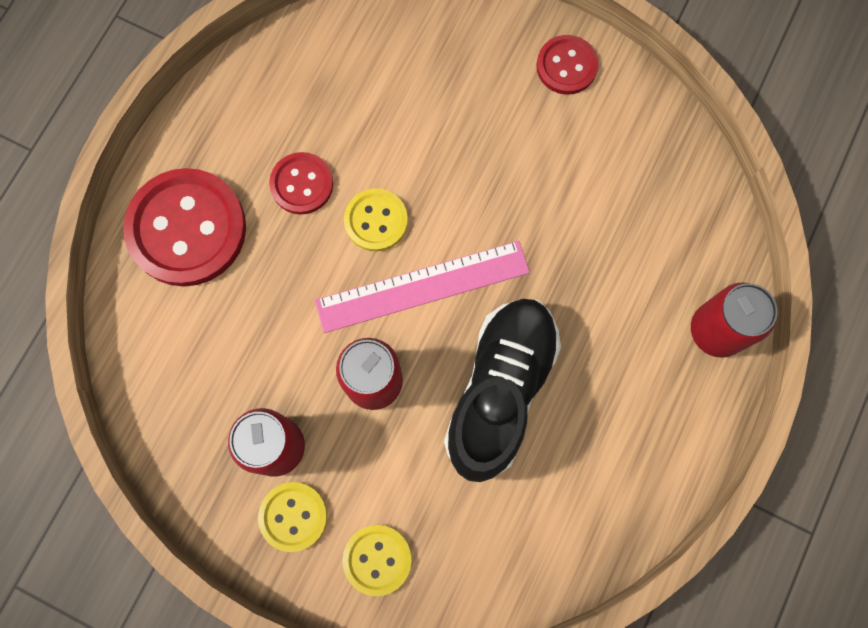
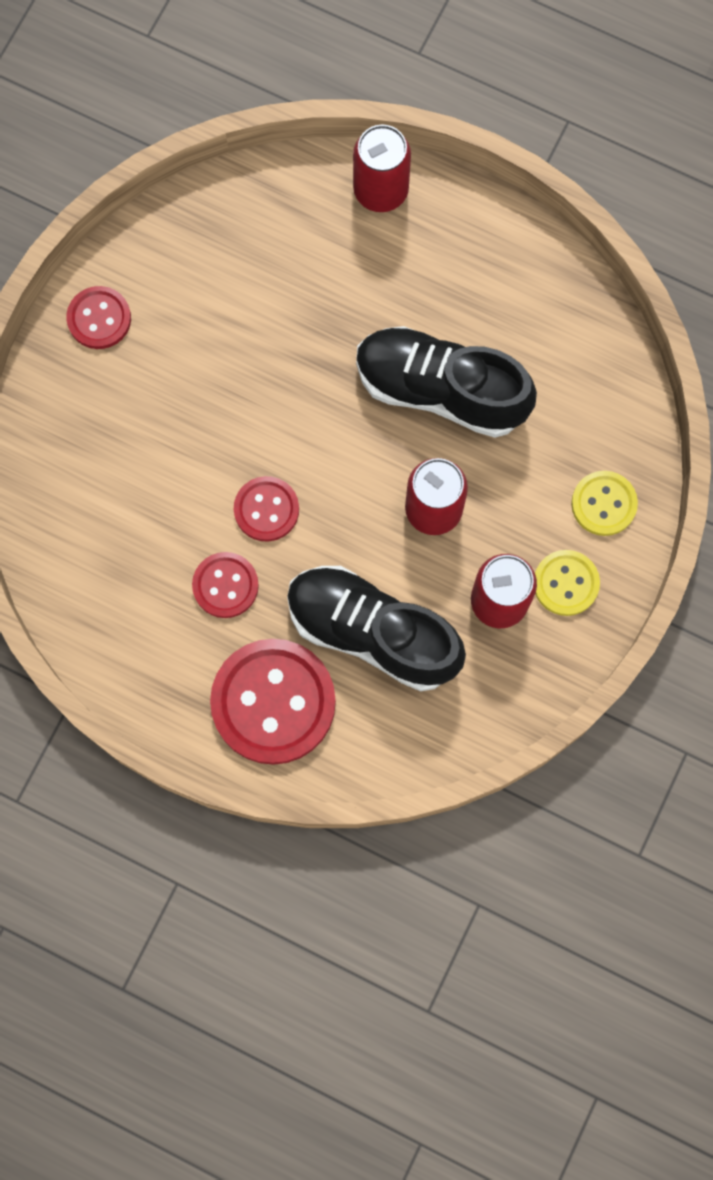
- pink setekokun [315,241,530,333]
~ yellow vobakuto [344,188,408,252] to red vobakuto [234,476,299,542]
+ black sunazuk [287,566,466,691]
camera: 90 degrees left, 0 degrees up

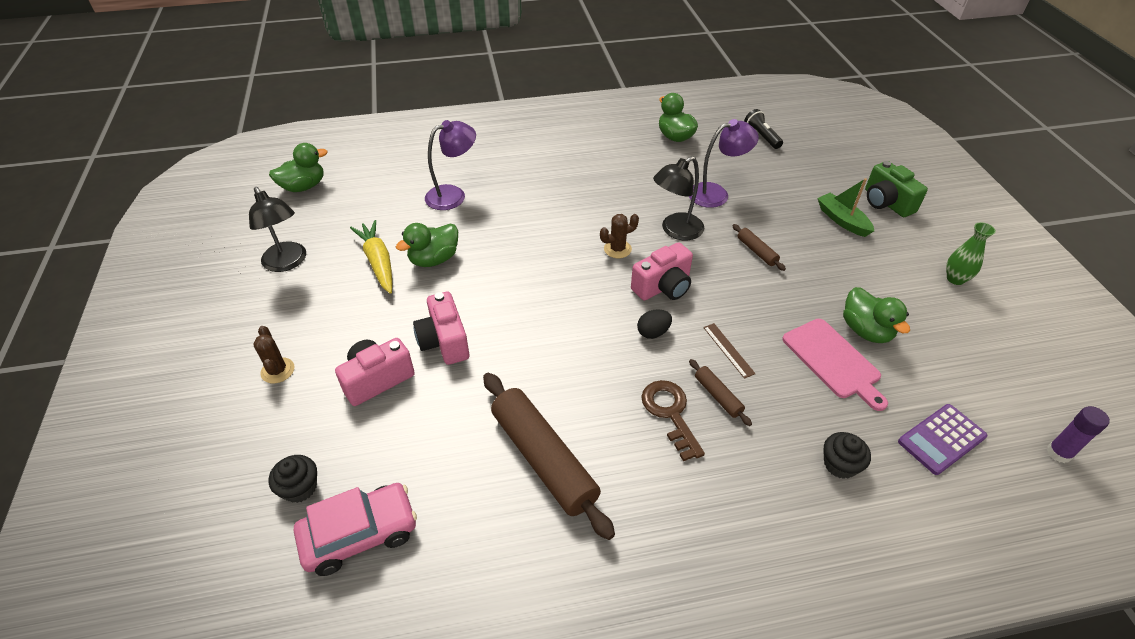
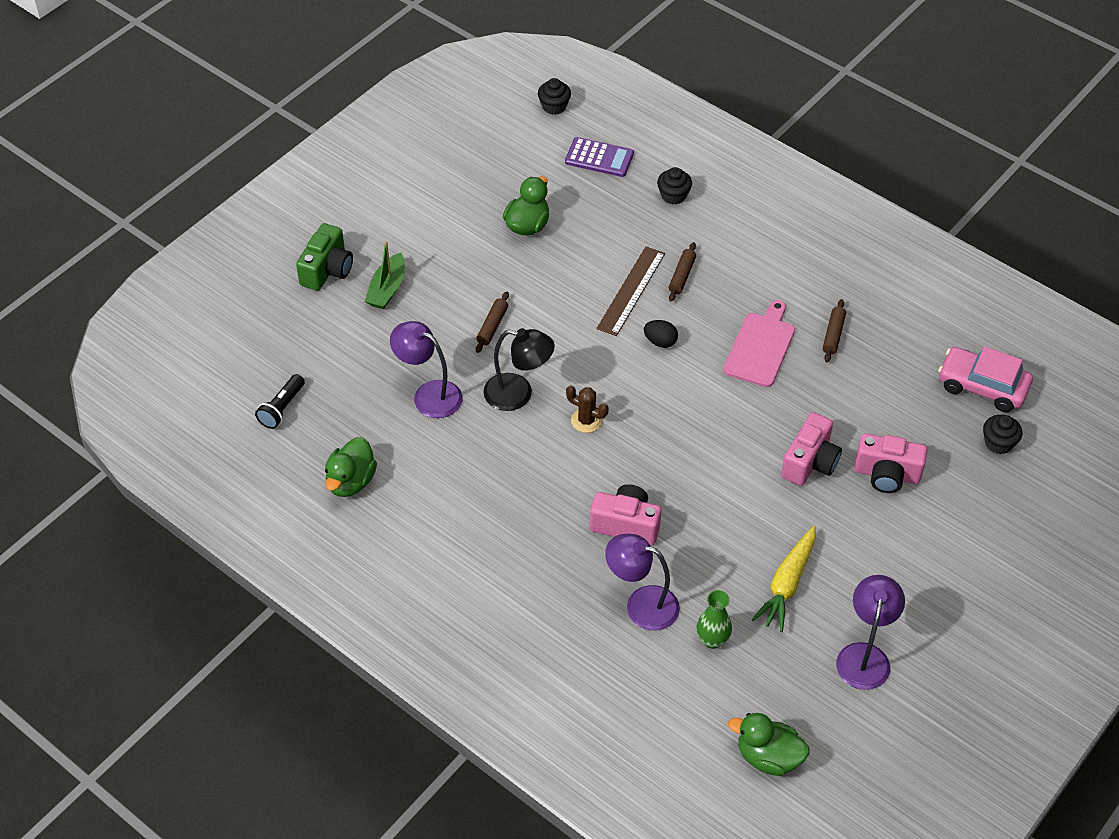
~ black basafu [249,187,306,272] to purple basafu [836,575,905,690]
- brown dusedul [253,326,294,383]
- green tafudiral [396,223,458,267]
~ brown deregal [483,373,615,540] = [823,299,846,362] x0.45
~ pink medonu [631,242,693,300] to [590,484,661,545]
- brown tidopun [641,380,705,461]
~ brown setekokun [703,323,756,379] = [596,246,665,336] x1.79
~ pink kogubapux [782,319,888,411] to [723,300,795,387]
~ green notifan [946,222,996,285] to [697,590,732,649]
~ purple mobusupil [1046,406,1110,463] to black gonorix [538,78,571,115]
camera: 130 degrees left, 5 degrees up

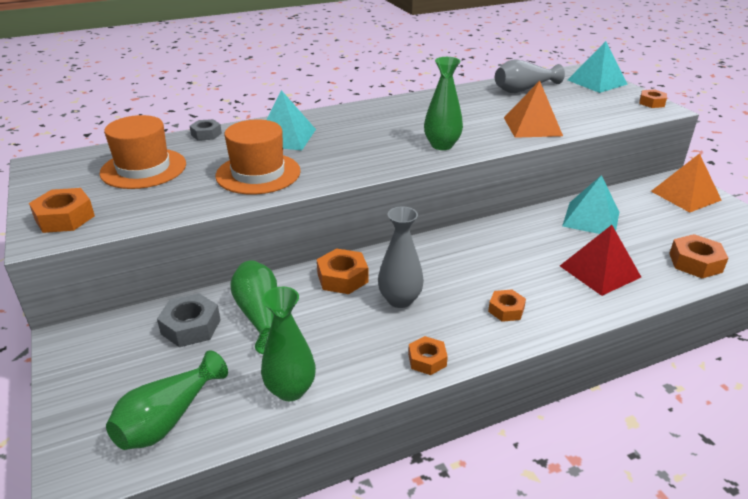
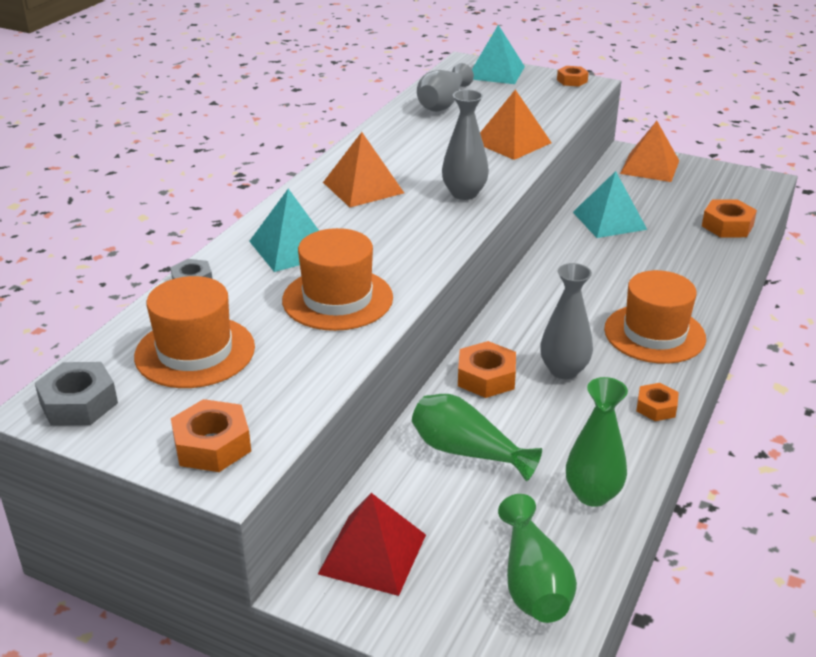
~ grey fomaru [157,293,221,347] to [35,362,118,426]
~ green notifan [424,57,463,150] to grey notifan [442,90,489,200]
~ orange fomaru [488,289,526,322] to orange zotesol [604,270,706,364]
~ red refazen [560,225,641,296] to [318,493,426,596]
+ orange refazen [323,132,404,207]
camera: 40 degrees left, 0 degrees up

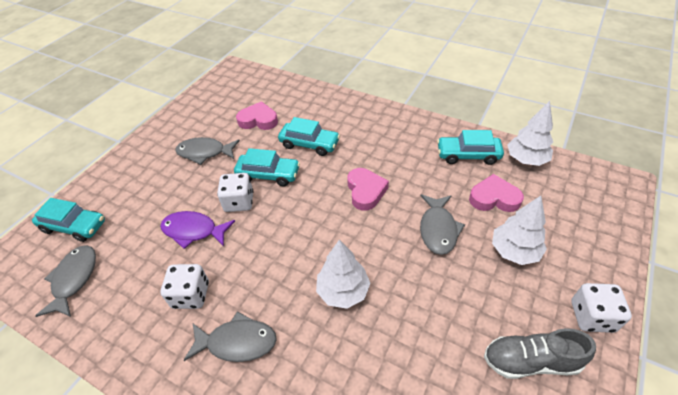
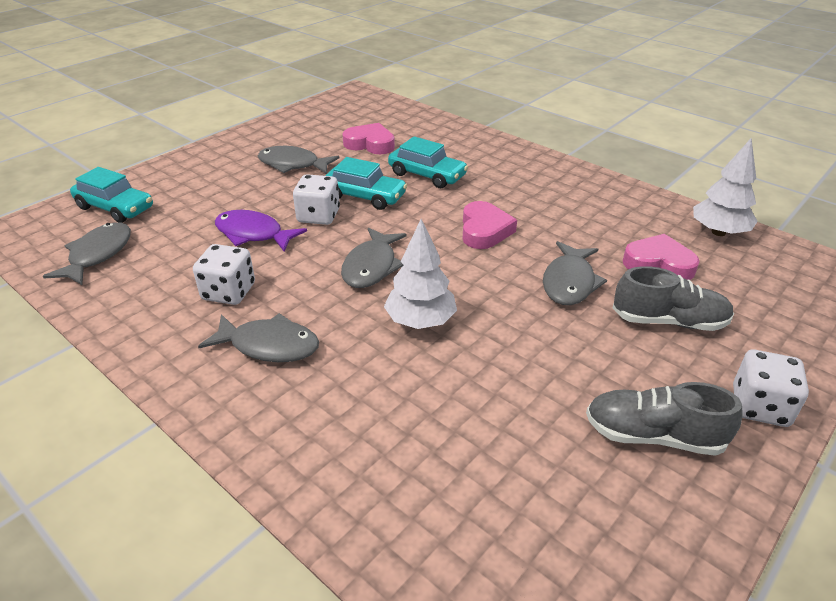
- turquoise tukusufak [437,130,504,165]
~ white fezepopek [492,196,547,265] to grey sunazuk [613,266,734,331]
+ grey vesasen [341,228,406,288]
camera: 10 degrees right, 10 degrees down

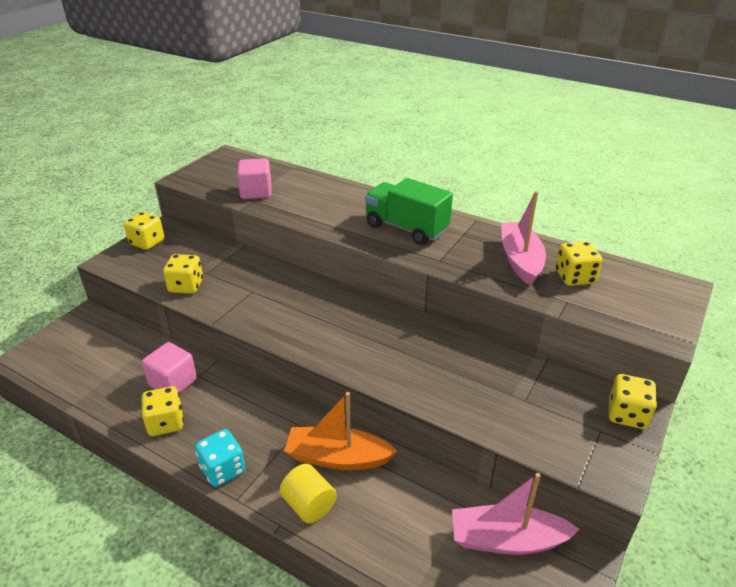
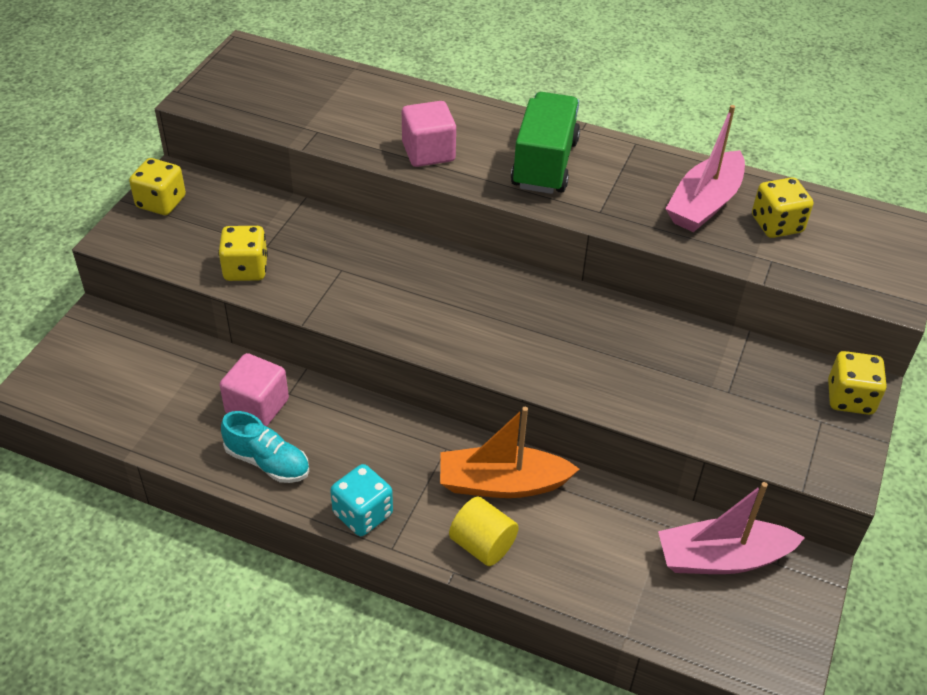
~ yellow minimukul [141,386,184,436] to turquoise sunazuk [221,411,309,483]
~ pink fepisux [237,158,272,199] to [402,101,456,167]
~ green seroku [365,178,453,245] = [511,92,580,194] 75 degrees clockwise
~ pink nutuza [501,191,546,286] = [666,105,745,232] 135 degrees counterclockwise
camera: 10 degrees left, 10 degrees up

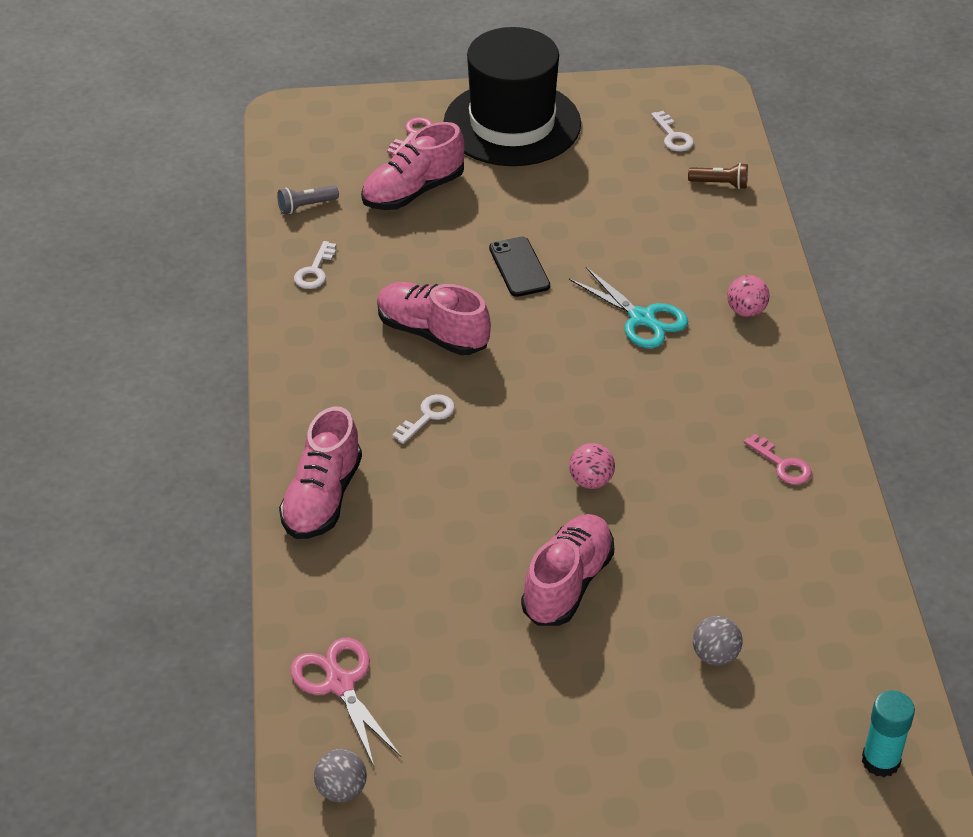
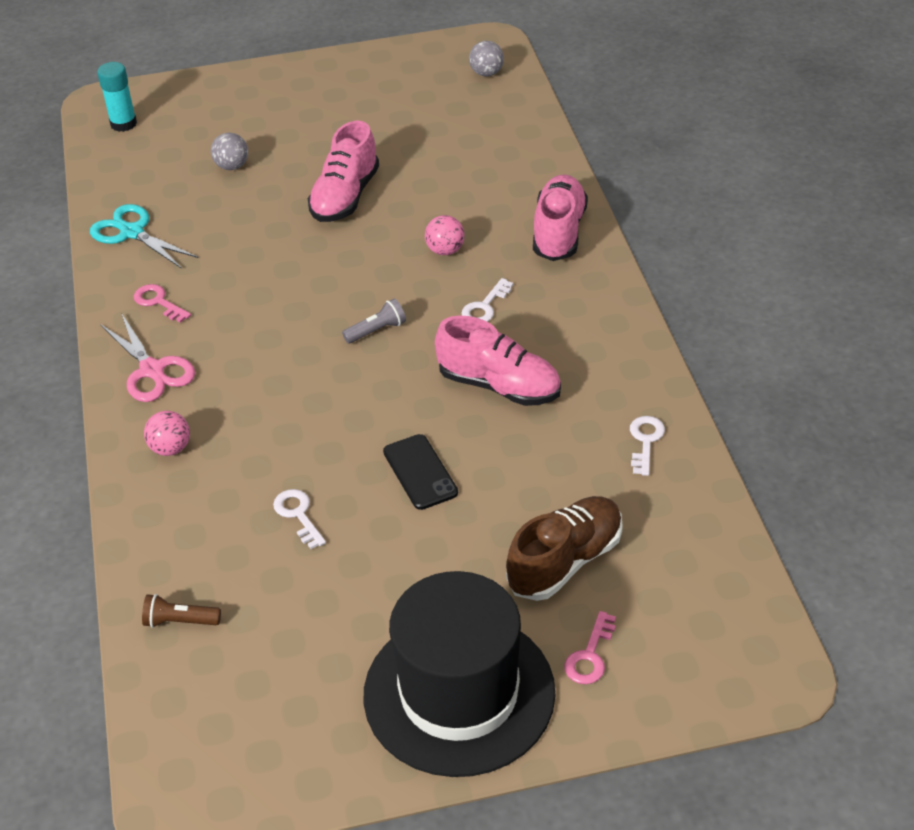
~ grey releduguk [277,186,339,214] to [342,299,406,344]
~ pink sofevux [290,638,401,766] to [100,313,195,402]
~ pink sunazuk [361,122,464,210] to brown sunazuk [506,496,623,601]
~ turquoise sofevux [569,267,688,349] to [90,204,198,269]
~ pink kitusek [569,443,615,489] to [425,215,465,255]
~ white tidopun [651,111,694,152] to [273,489,326,549]
camera: 175 degrees right, 0 degrees up

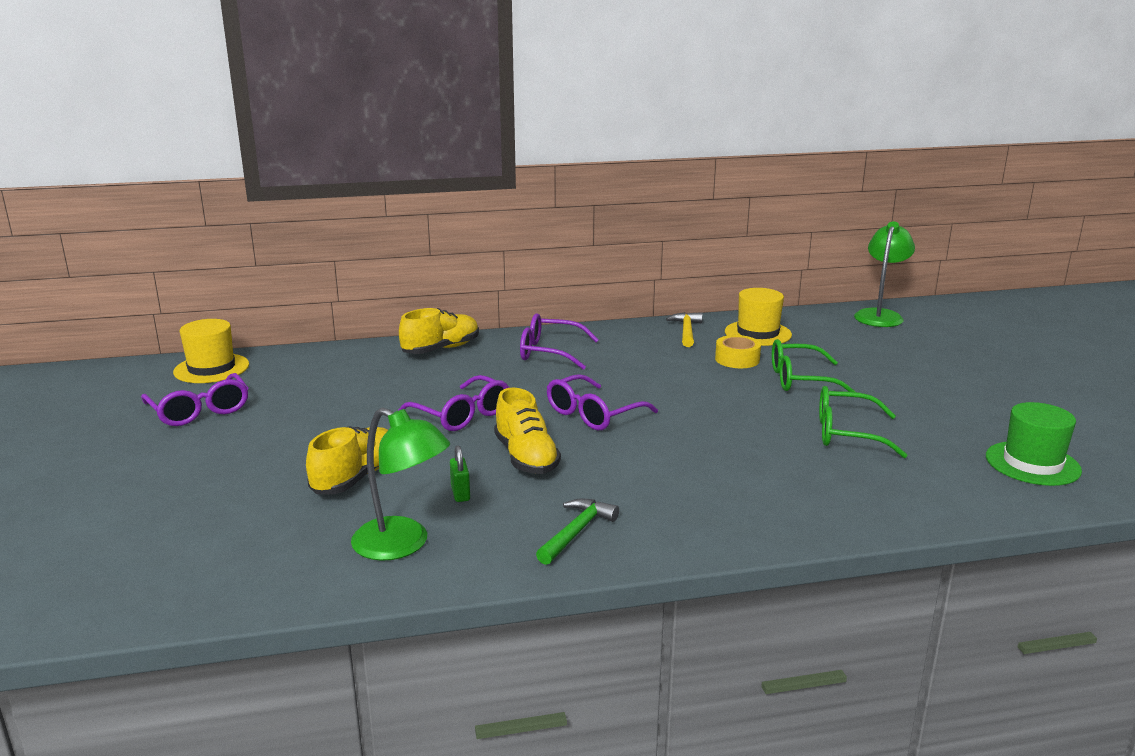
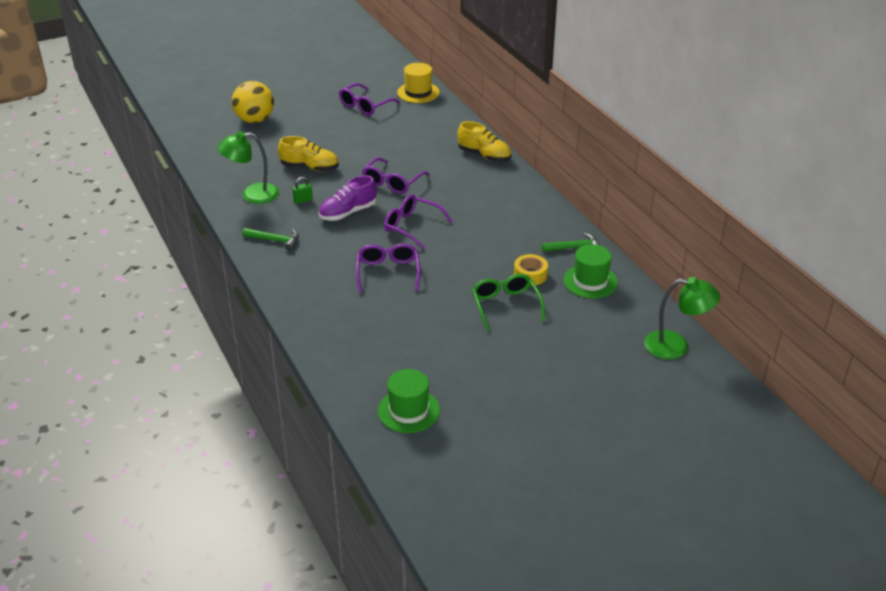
~ green basafu [351,408,450,561] = [218,131,279,204] 60 degrees clockwise
~ yellow sunazuk [494,388,561,474] to purple sunazuk [319,175,377,221]
~ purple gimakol [520,313,599,370] to [356,243,420,293]
~ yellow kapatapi [666,312,703,347] to green kapatapi [542,233,601,252]
~ yellow zotesol [725,288,792,346] to green zotesol [564,244,618,298]
- green gimakol [819,386,907,458]
+ yellow kitusek [232,81,274,123]
camera: 75 degrees right, 15 degrees up

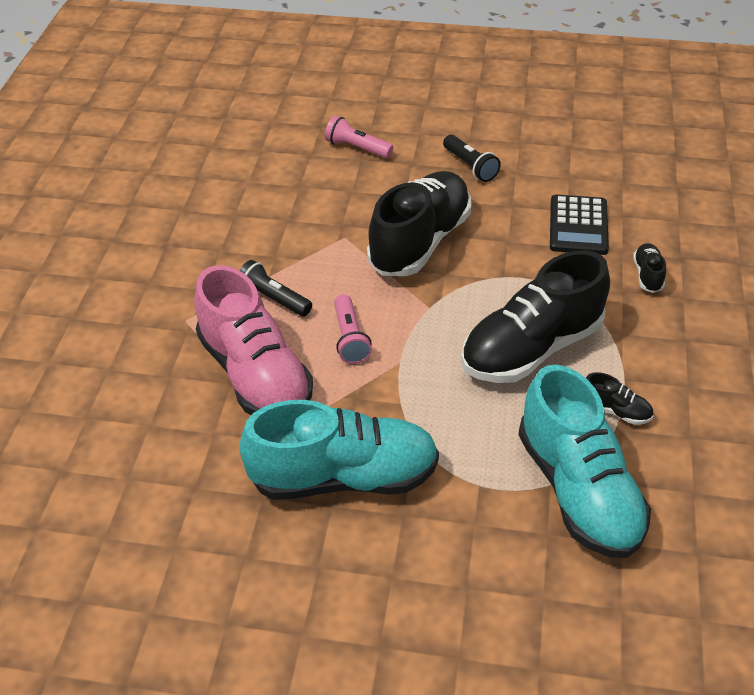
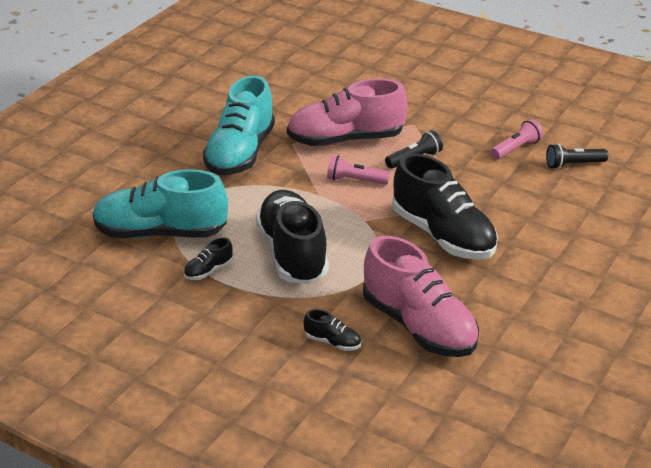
~ pink releduguk [325,116,393,158] to [491,119,543,159]
~ black releduguk [443,135,501,182] to [546,144,608,169]
~ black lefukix [550,194,609,255] to pink sunazuk [363,236,479,357]
camera: 110 degrees right, 10 degrees down

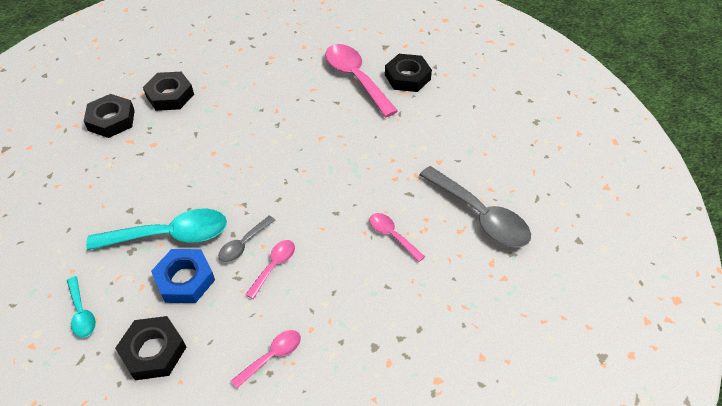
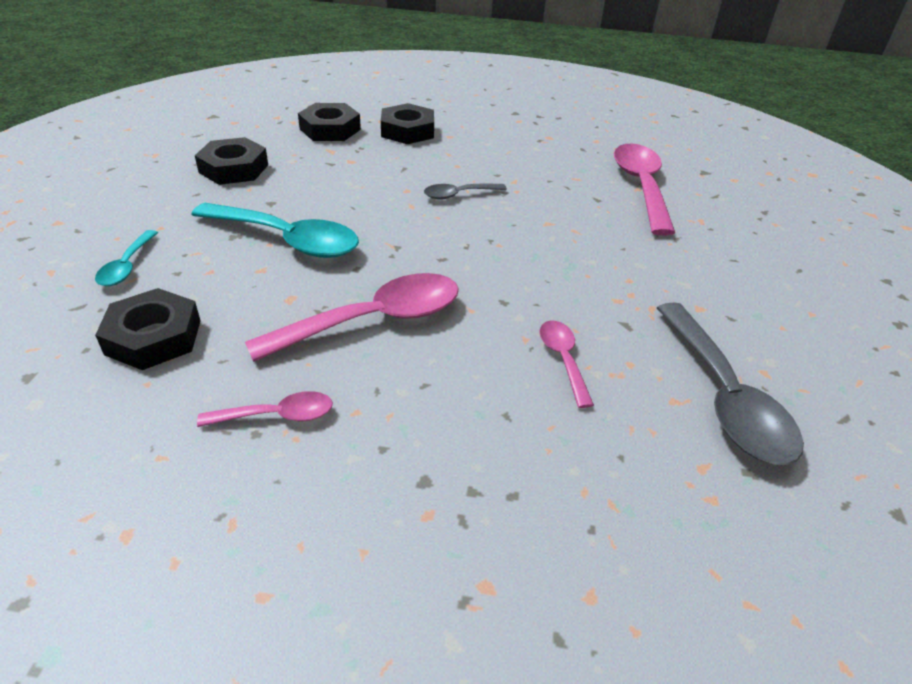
- blue fomaru [151,249,215,303]
~ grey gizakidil [218,215,275,262] to [424,184,507,200]
~ pink gizakidil [245,240,295,299] = [245,273,459,362] x1.95
~ black fomaru [385,54,432,92] to [195,137,268,185]
camera: 30 degrees right, 10 degrees down

